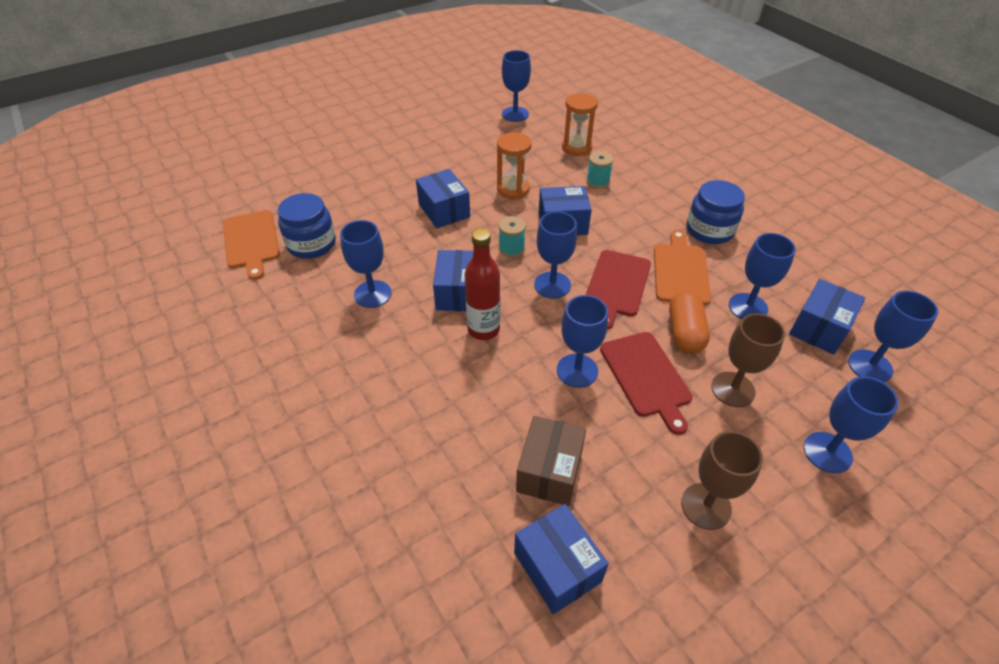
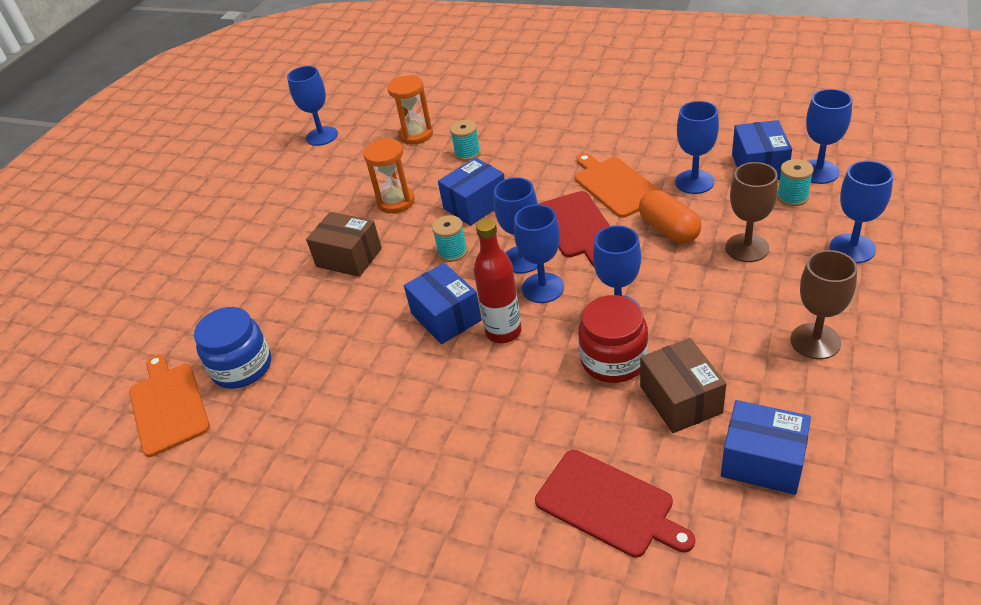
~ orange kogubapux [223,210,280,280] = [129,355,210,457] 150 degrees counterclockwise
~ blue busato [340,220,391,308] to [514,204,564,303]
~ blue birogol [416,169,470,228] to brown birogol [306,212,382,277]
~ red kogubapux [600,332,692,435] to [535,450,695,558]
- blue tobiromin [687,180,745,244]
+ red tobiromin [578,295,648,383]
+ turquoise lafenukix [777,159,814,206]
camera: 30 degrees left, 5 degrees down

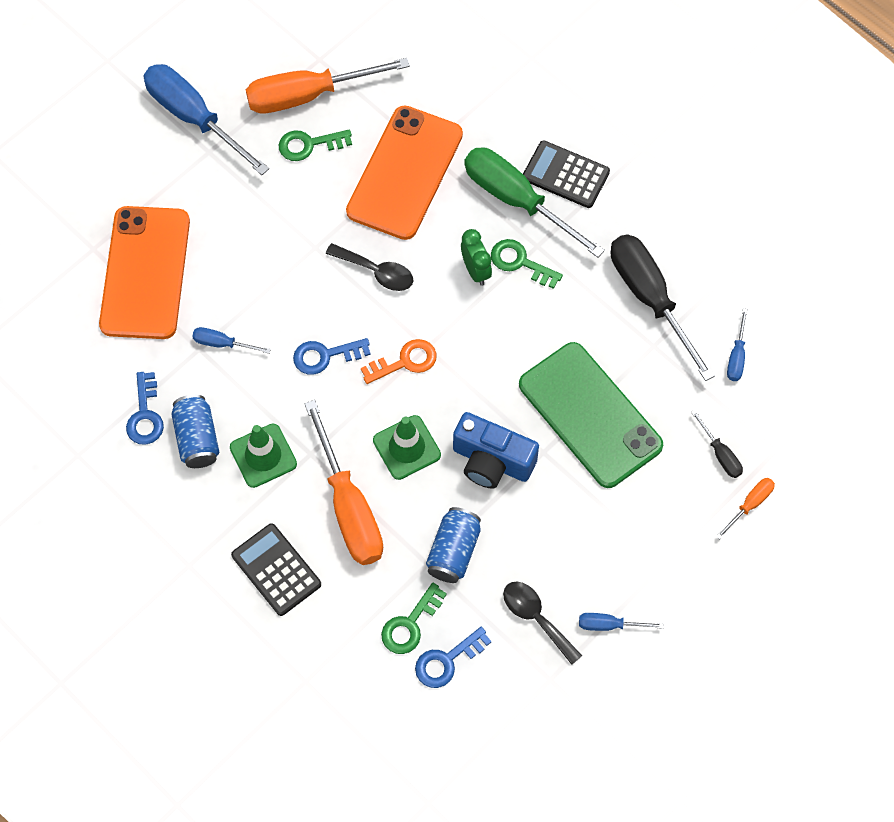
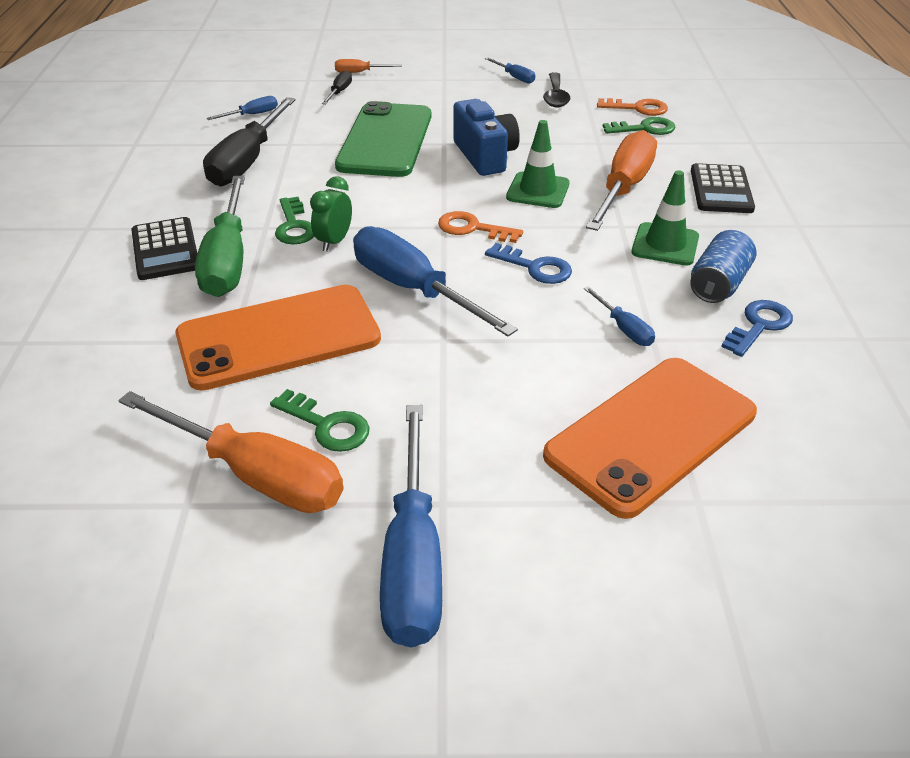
~ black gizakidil [326,243,413,291] to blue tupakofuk [353,226,518,336]
~ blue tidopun [415,627,492,688] to orange tidopun [597,98,668,116]
- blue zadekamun [426,507,481,583]
camera: 135 degrees left, 25 degrees down

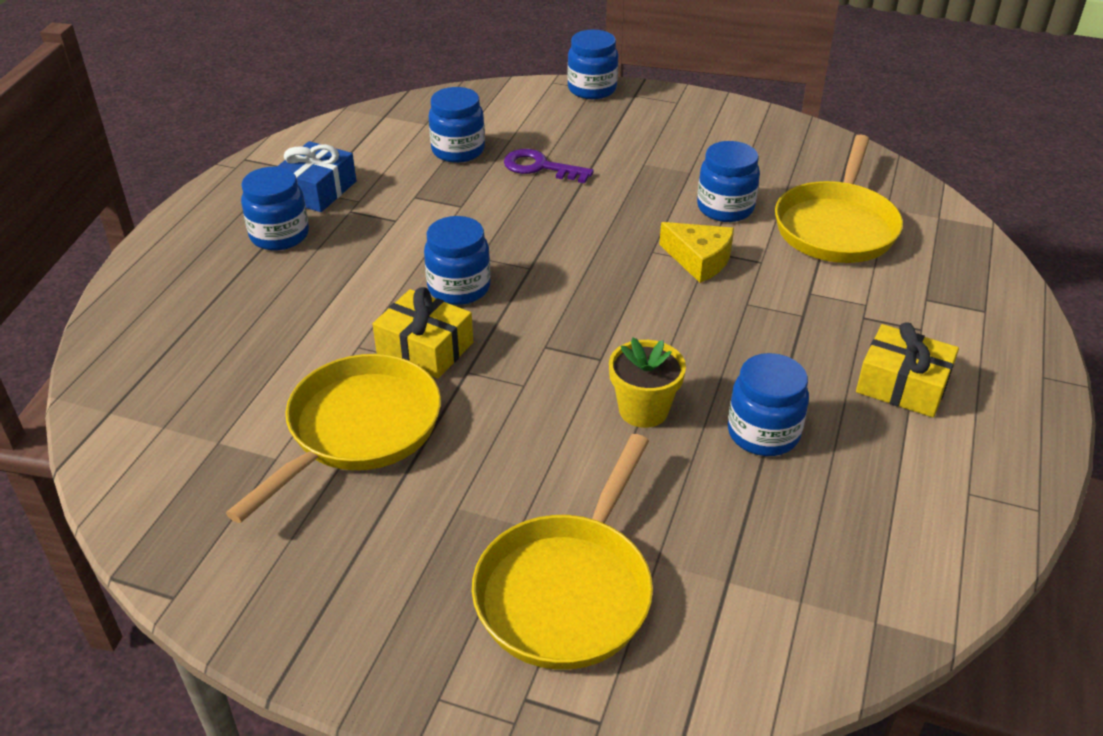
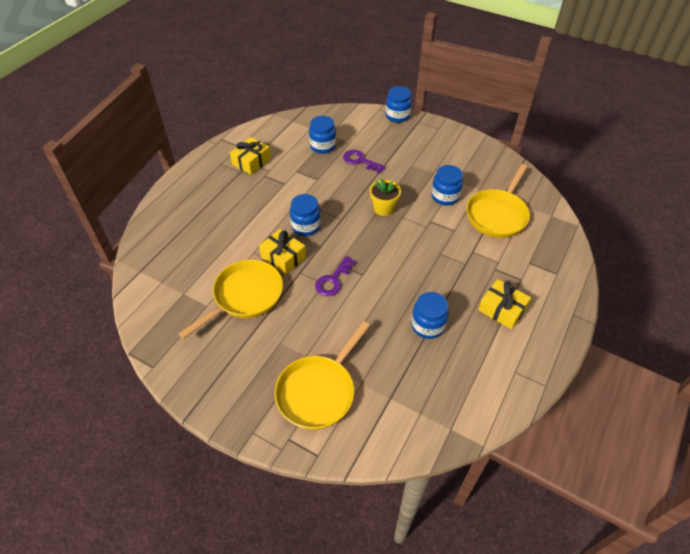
- blue tobiromin [241,167,309,250]
~ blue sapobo [277,141,356,212] to yellow sapobo [230,137,271,175]
~ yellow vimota [609,337,686,428] to [370,179,401,216]
- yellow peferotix [659,222,734,283]
+ purple tidopun [315,256,356,296]
camera: 10 degrees right, 10 degrees up

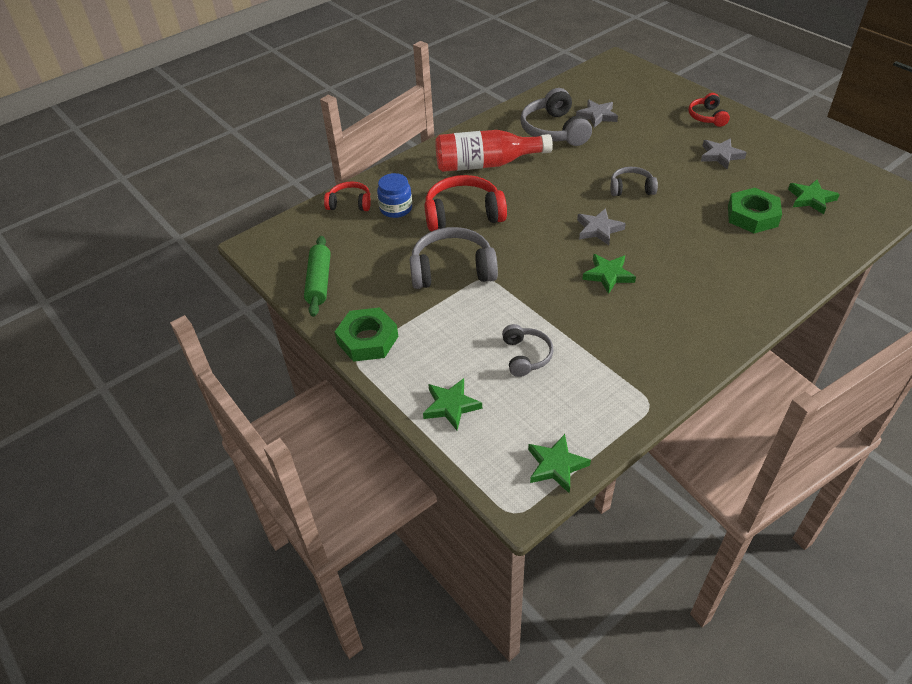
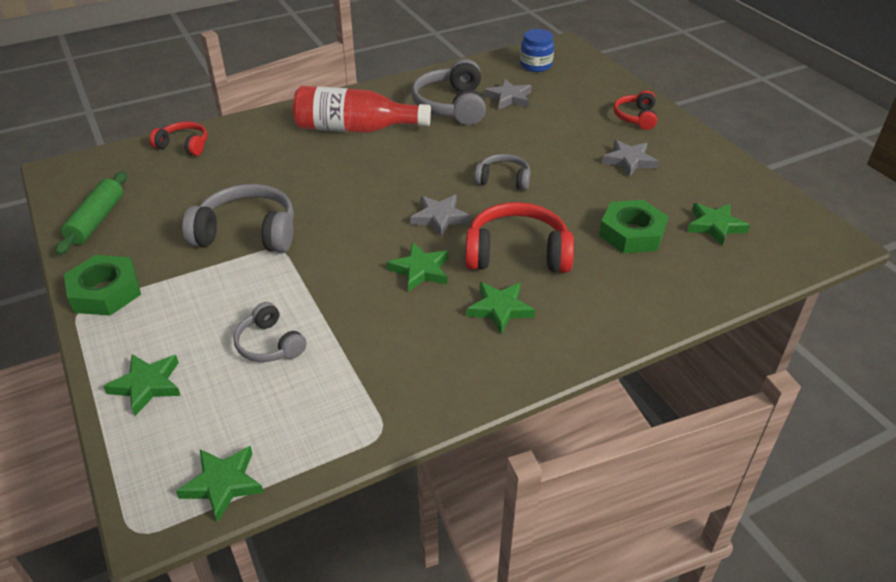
~ blue tobiromin [377,173,412,218] to [520,29,554,72]
~ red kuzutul [425,175,507,231] to [465,202,574,273]
~ grey kuzutul [502,324,553,377] = [233,302,307,362] 135 degrees clockwise
+ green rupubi [467,282,535,334]
camera: 10 degrees right, 5 degrees down

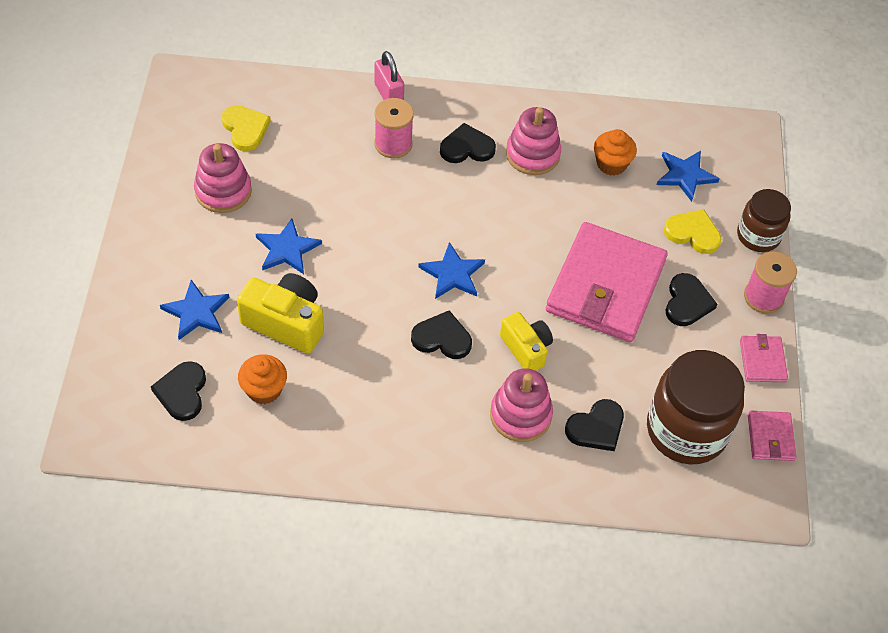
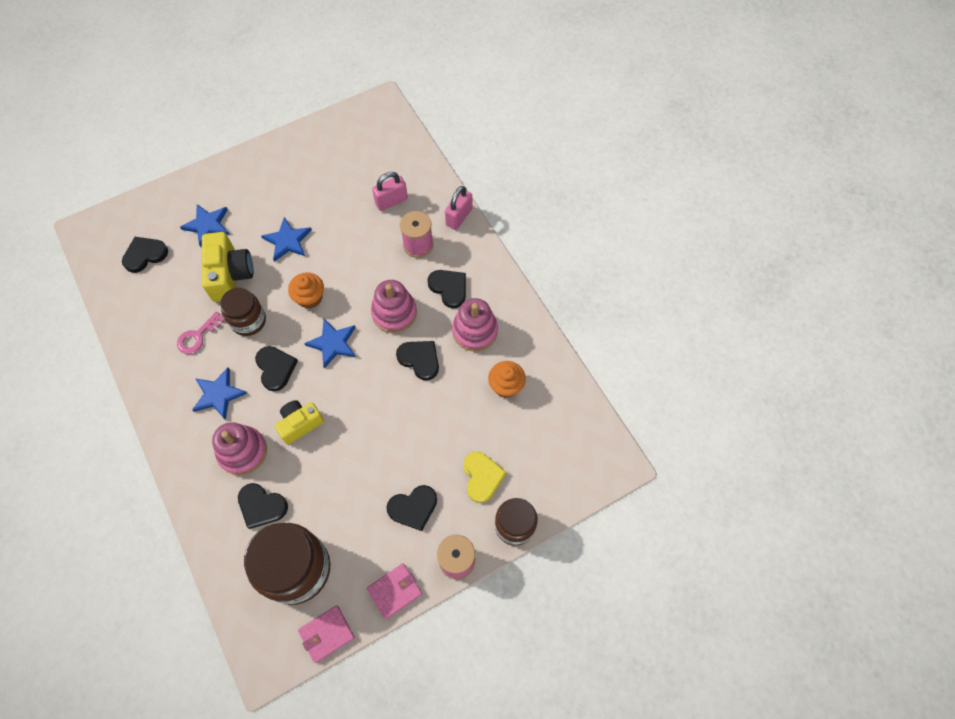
~ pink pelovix [194,143,252,213] to [371,280,417,333]
- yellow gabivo [221,105,271,151]
~ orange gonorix [238,354,287,404] to [288,272,324,309]
~ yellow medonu [500,312,553,371] = [275,400,324,444] 150 degrees counterclockwise
- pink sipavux [546,222,668,342]
~ blue rupubi [656,150,720,202] to [192,368,247,420]
+ pink tidopun [177,311,225,354]
+ brown tobiromin [220,288,266,336]
+ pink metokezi [372,172,408,211]
+ black gabivo [396,341,439,380]
camera: 60 degrees right, 10 degrees up

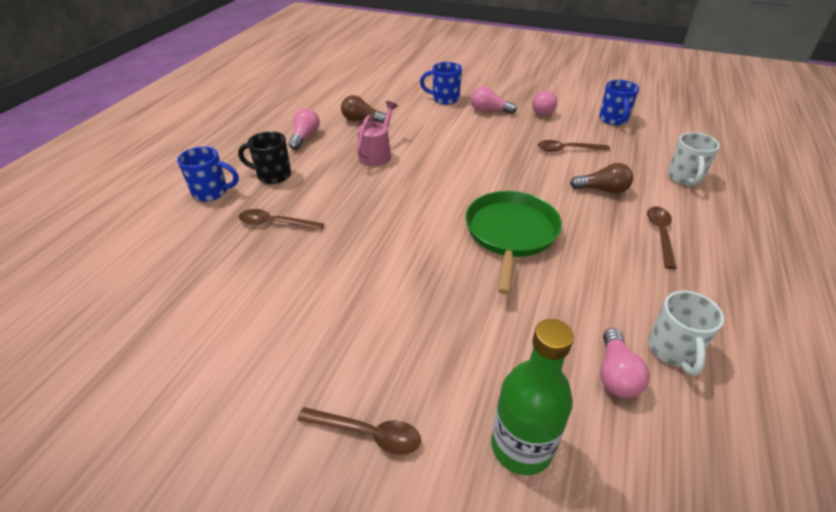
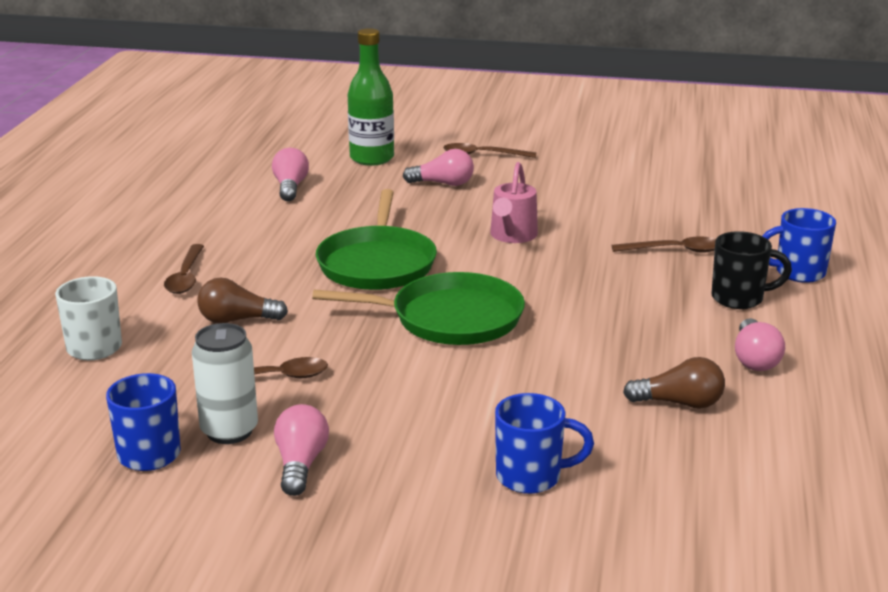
~ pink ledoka [357,101,398,166] to [490,162,538,243]
~ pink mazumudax [471,86,517,114] to [403,149,474,186]
- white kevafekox [648,291,724,376]
+ white zadekamun [192,323,258,444]
+ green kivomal [312,272,525,345]
camera: 170 degrees right, 15 degrees down

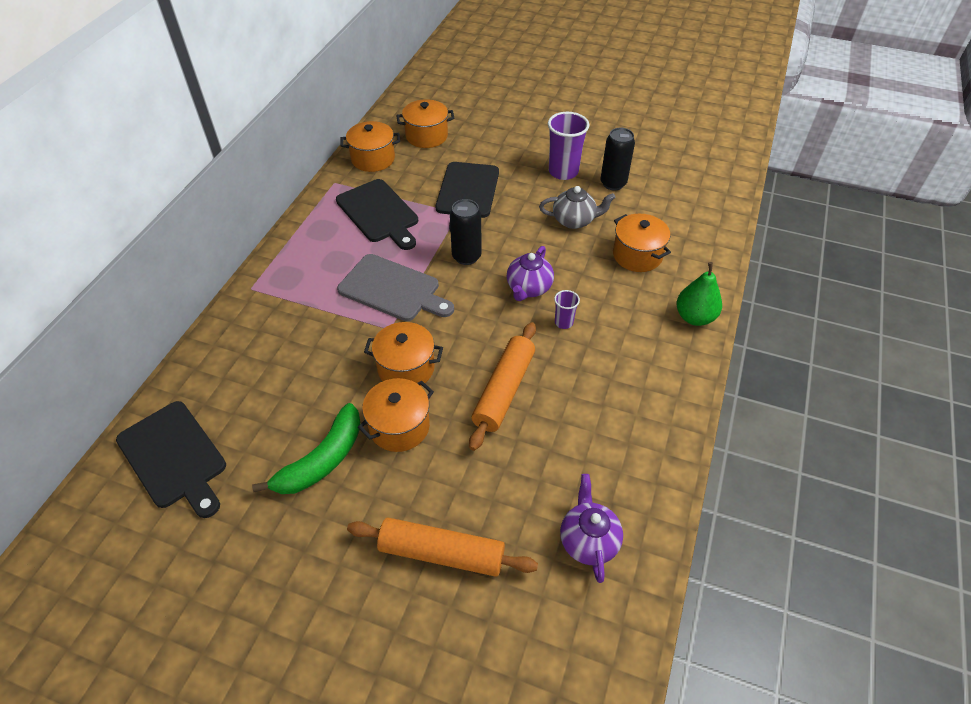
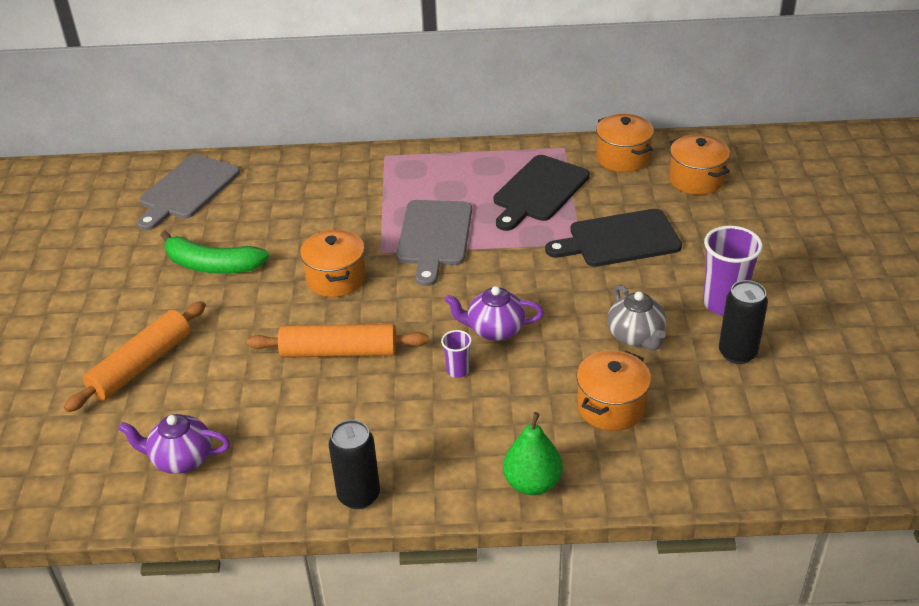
~ black kogubapux [116,401,226,518] to grey kogubapux [137,154,240,231]
~ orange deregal [347,518,538,577] = [64,301,206,412] 45 degrees clockwise
- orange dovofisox [358,378,434,452]
~ black zadekamun [450,199,481,265] to [328,420,380,509]
~ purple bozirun [560,474,623,583] = [118,414,230,474] 150 degrees counterclockwise
camera: 70 degrees right, 10 degrees down

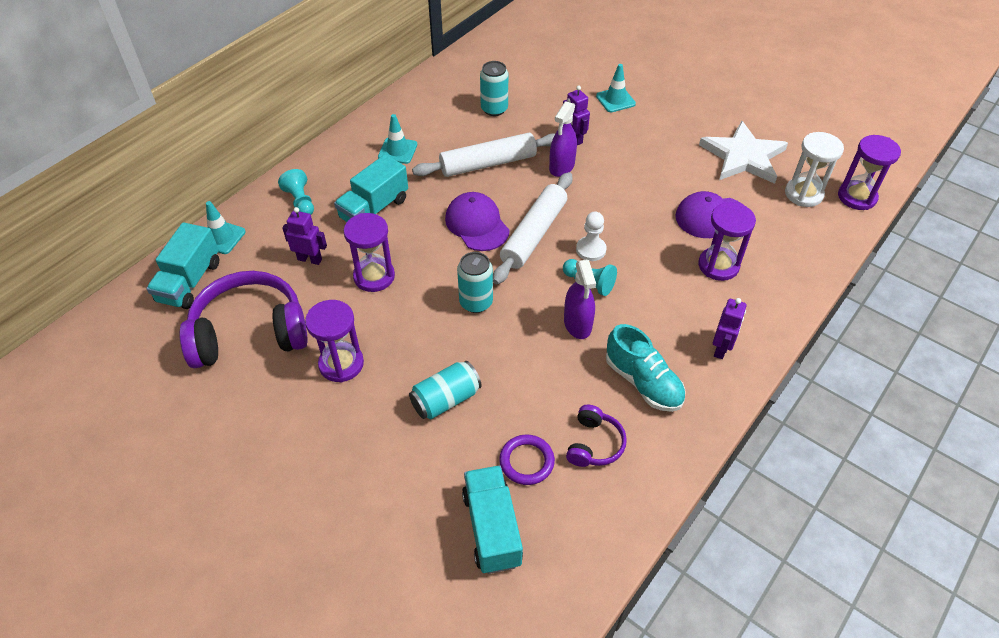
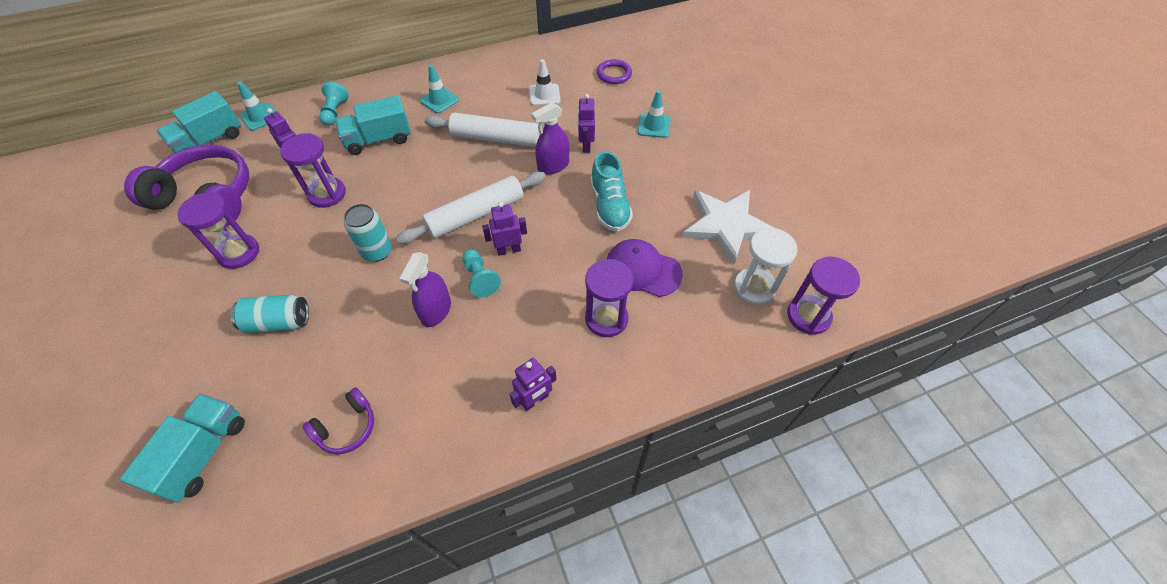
- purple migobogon [445,192,510,251]
~ turquoise zadekamun [480,61,508,116] to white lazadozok [529,59,561,106]
~ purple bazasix [499,434,555,485] to [597,59,632,84]
~ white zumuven [576,212,607,261] to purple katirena [482,202,527,256]
~ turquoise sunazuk [606,324,686,412] to [591,151,633,232]
camera: 30 degrees right, 5 degrees up

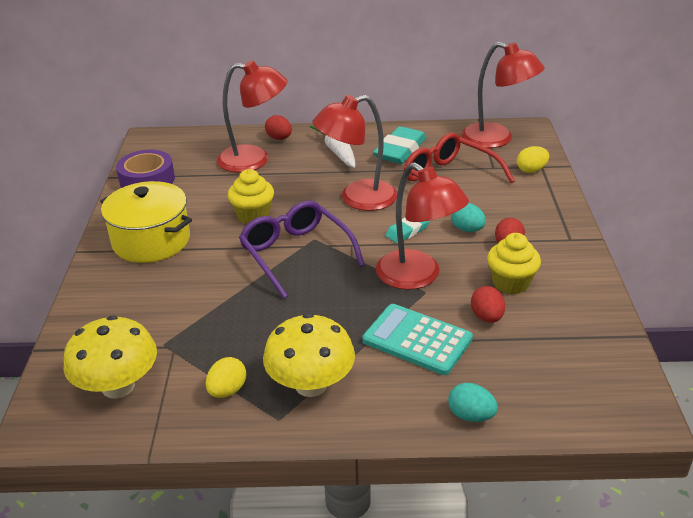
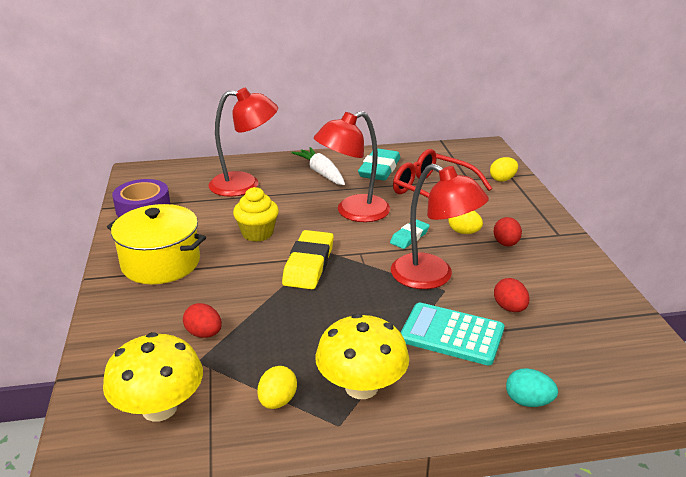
~ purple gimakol [239,201,365,299] to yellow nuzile [282,230,334,289]
~ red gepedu [265,115,292,140] to [183,303,222,338]
~ turquoise gepedu [451,203,486,232] to yellow gepedu [448,211,483,234]
- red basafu [461,42,545,148]
- yellow gonorix [487,233,541,294]
camera: 10 degrees left, 5 degrees down

